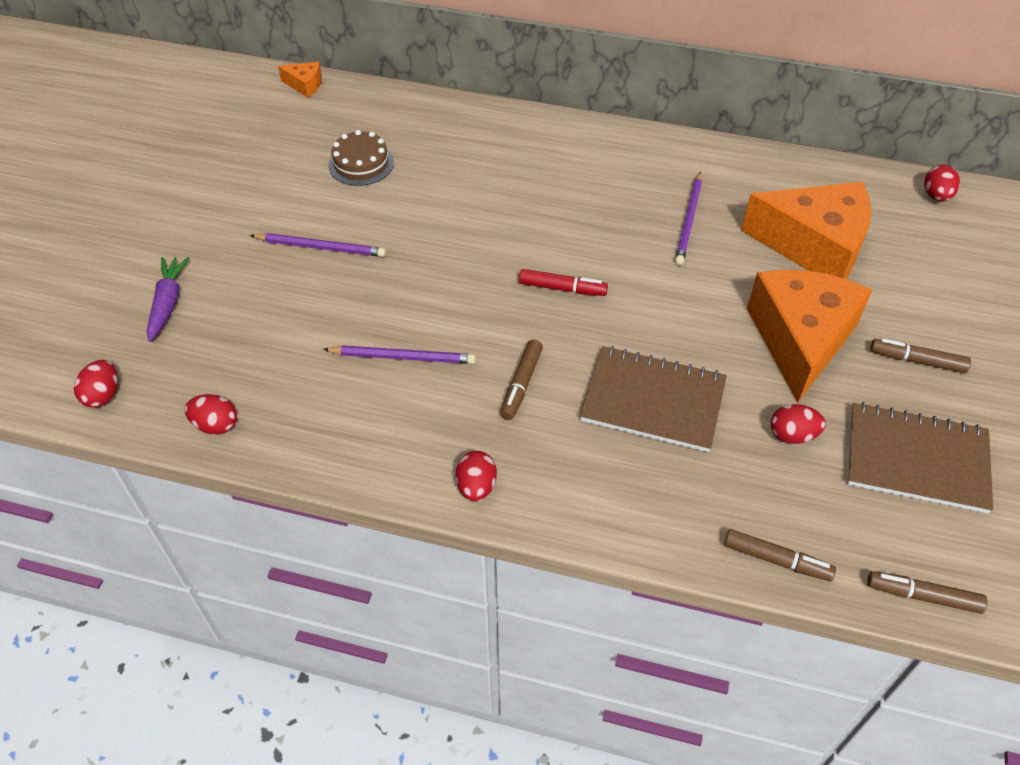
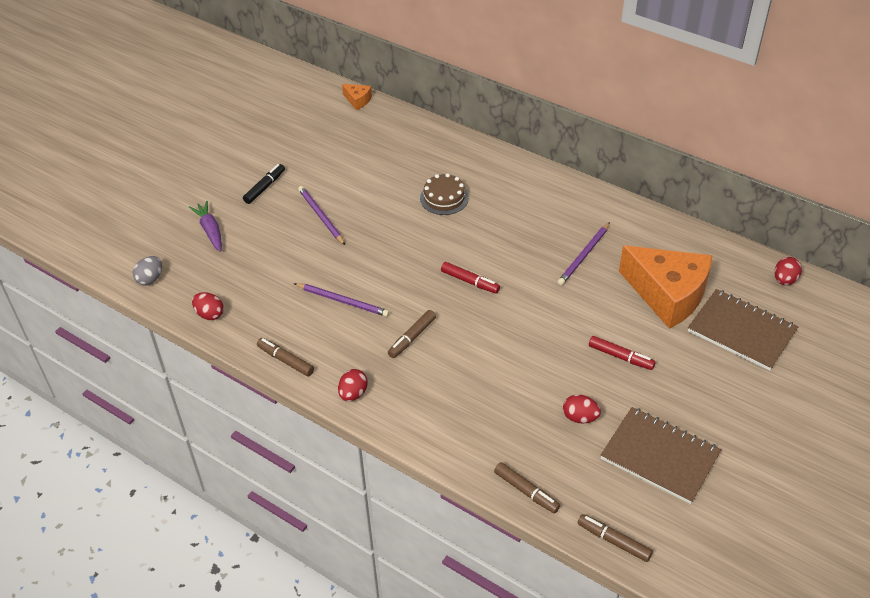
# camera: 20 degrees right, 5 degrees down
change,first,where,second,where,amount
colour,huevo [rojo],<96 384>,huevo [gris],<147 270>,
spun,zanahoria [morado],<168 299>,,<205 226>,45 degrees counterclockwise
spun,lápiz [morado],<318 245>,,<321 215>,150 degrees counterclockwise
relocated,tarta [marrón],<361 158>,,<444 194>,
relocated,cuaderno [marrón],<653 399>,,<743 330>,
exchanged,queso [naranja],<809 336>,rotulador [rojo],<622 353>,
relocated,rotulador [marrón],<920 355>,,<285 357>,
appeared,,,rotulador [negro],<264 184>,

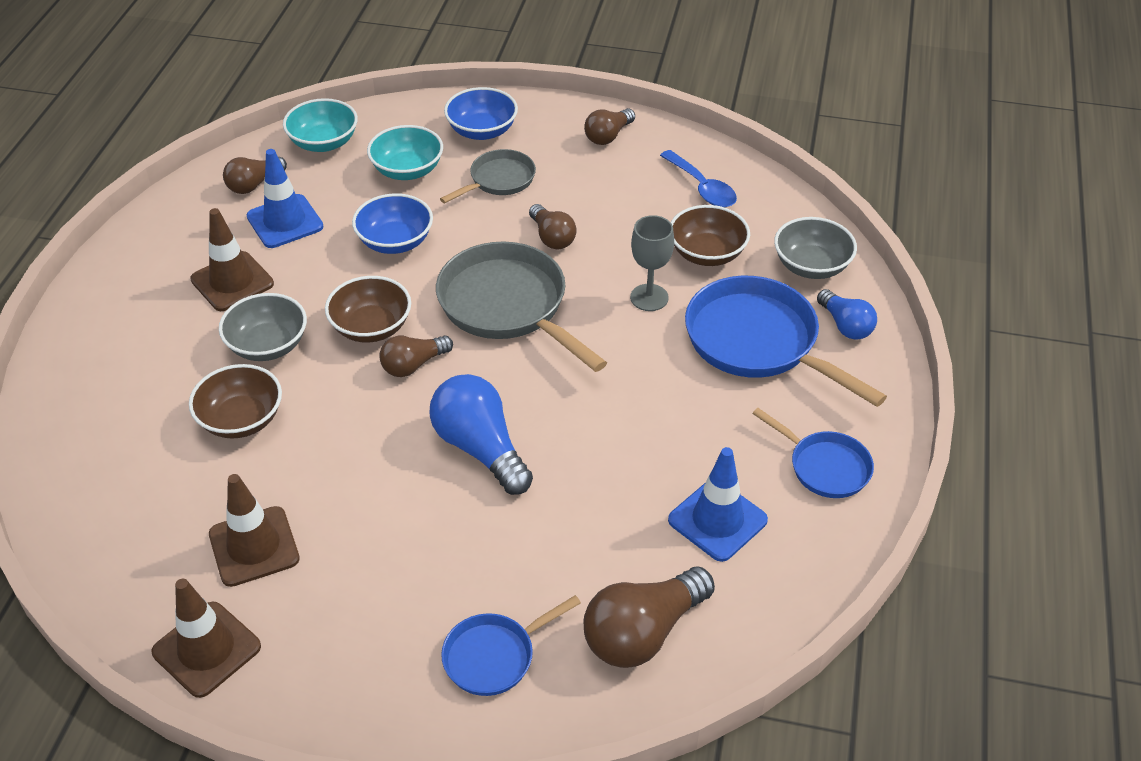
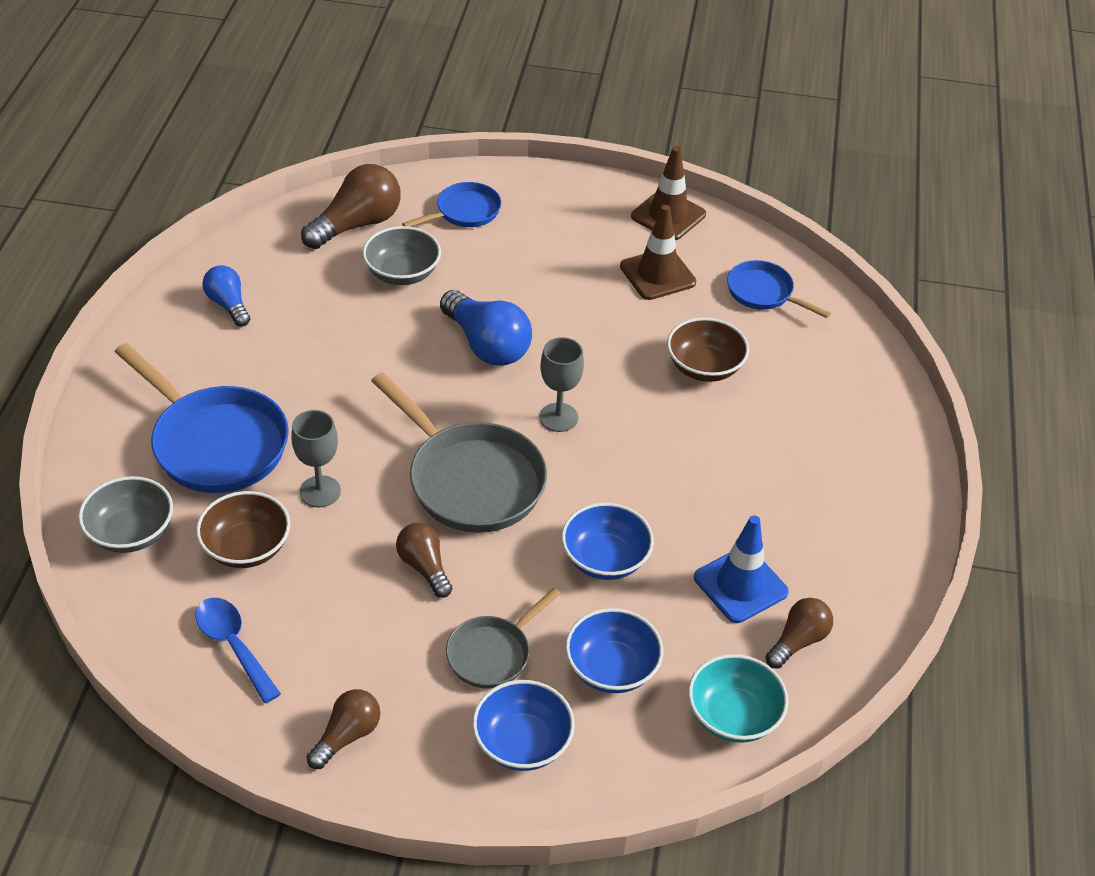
# camera: 175 degrees right, 0 degrees up
change,first,where,second,where,amount
missing,cono de tráfico [marrón],<232 259>,,,
relocated,cuenco [gris],<263 327>,,<401 255>,
missing,cuenco [marrón],<368 309>,,,
colour,cuenco [turquesa],<405 152>,cuenco [azul],<614 650>,
exchanged,bombilla [marrón],<416 356>,copa [gris],<561 384>,
missing,cono de tráfico [azul],<718 504>,,,
relocated,sartén [azul],<813 453>,,<779 289>,
relocated,bombilla [azul],<847 314>,,<226 296>,

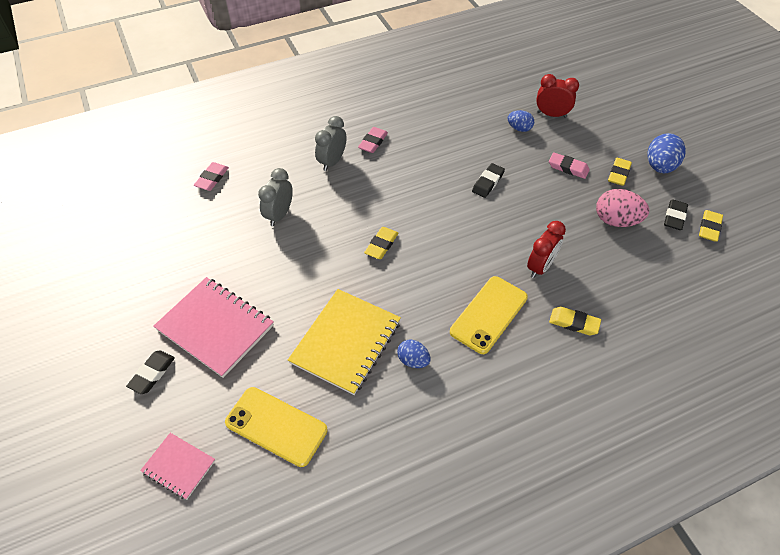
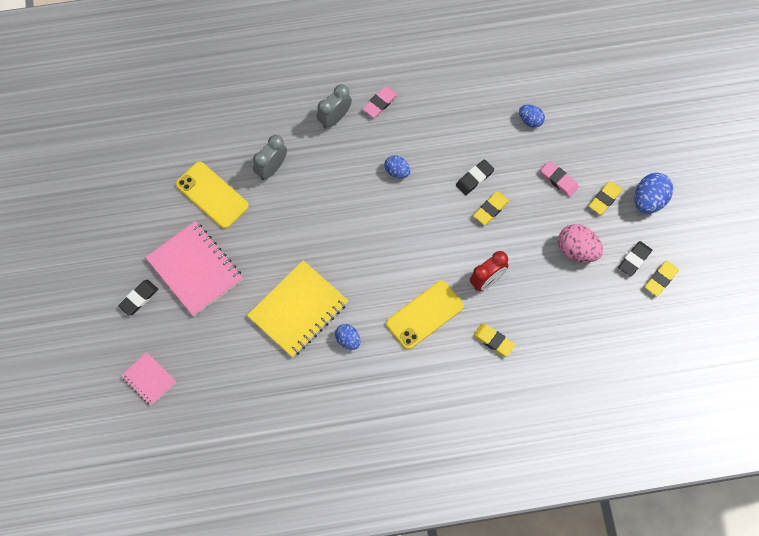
# camera: 15 degrees right, 15 degrees up
change,first,where,second,where,amount
missing,goma de borrar [rosa],<211 176>,,,
relocated,móvil [amarillo],<276 427>,,<212 195>,
relocated,goma de borrar [amarillo],<381 243>,,<491 208>,
missing,despertador [rojo],<557 96>,,,
appeared,,,huevo [azul],<397 166>,

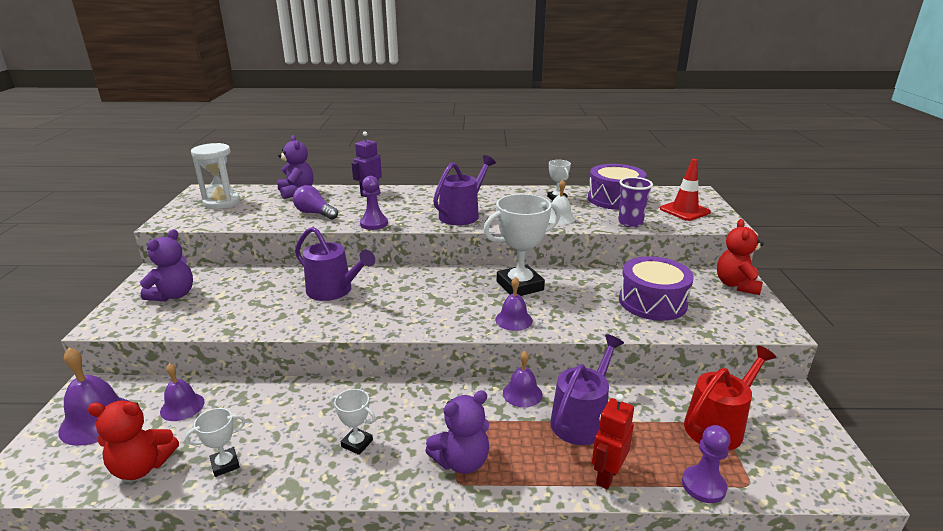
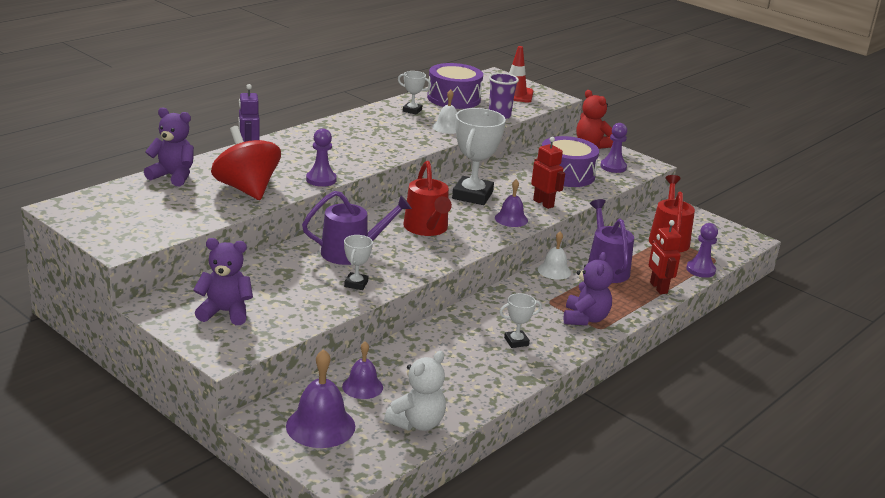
# camera: 50 degrees left, 0 degrees up
change,first,where,second,where,amount
colour,osito [rojo],<133 440>,osito [blanco],<415 391>,
spun,osito [morado],<166 265>,,<223 281>,60 degrees counterclockwise
relocated,trofeo [blanco],<215 442>,,<358 262>,
missing,reloj de arena [blanco],<215 176>,,,
exchanged,bombilla [morado],<315 202>,peonza [rojo],<246 163>,
missing,regadera [morado],<464 190>,,,
colour,campana [morado],<523 379>,campana [blanco],<554 255>,
appeared,,,regadera [rojo],<427 198>,
appeared,,,robot [rojo],<548 173>,
appeared,,,peón [morado],<613 148>,

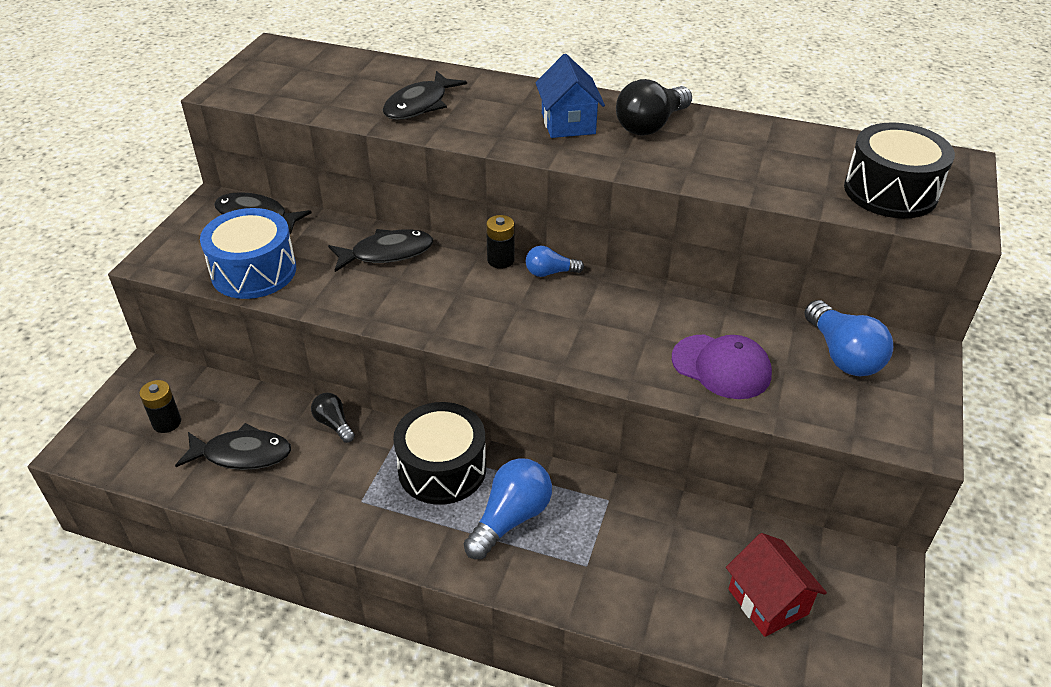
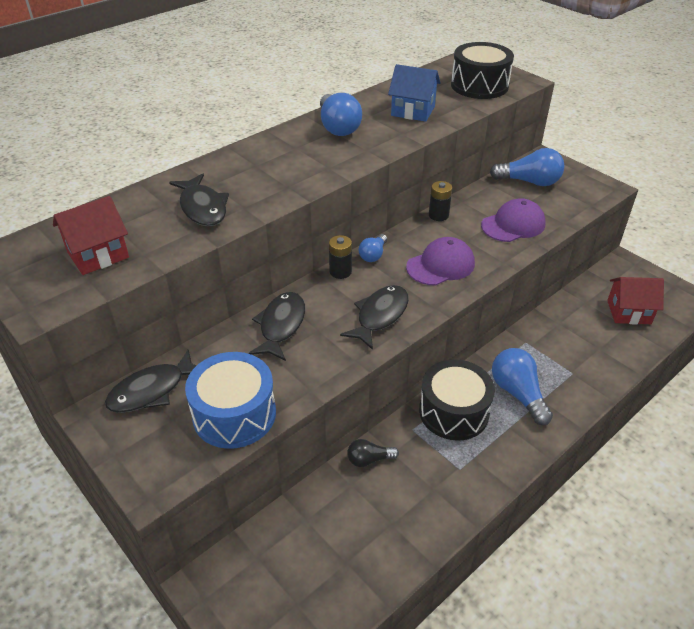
# camera: 60 degrees left, 0 degrees up
change,first,where,second,where,amount
relocated,pila [negro],<160 406>,,<440 201>,
relocated,pez [negro],<233 446>,,<374 317>,
relocated,casa [azul],<570 96>,,<414 93>,
colour,bombilla [negro],<654 107>,bombilla [azul],<341 114>,
appeared,,,casa [rojo],<91 235>,
appeared,,,gorra [morado],<440 261>,

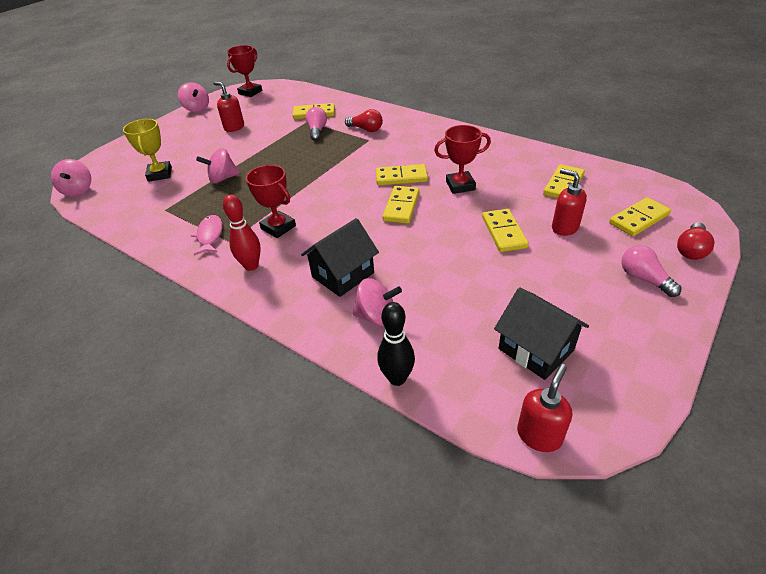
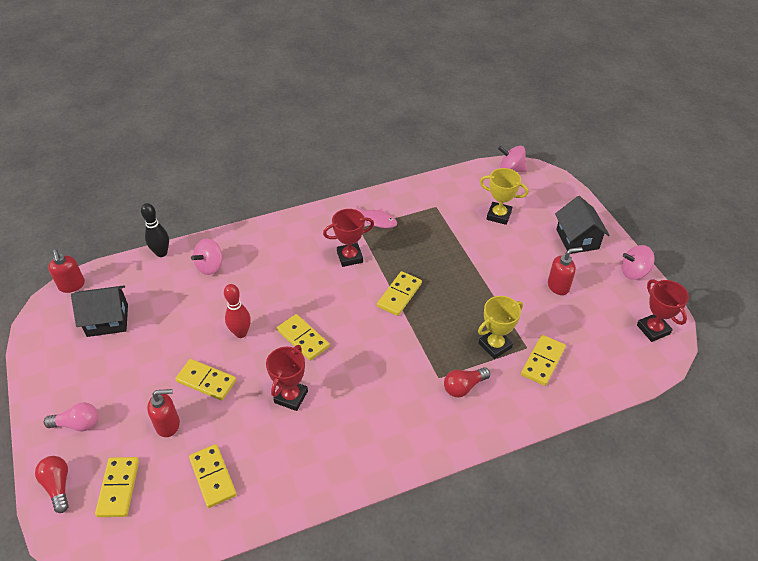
# camera: 120 degrees right, 5 degrees up
change,first,where,second,where,amount
missing,peonza [rosa],<218 166>,,,
relocated,bolo [rojo],<242 232>,,<237 311>,
relocated,casa [negro],<340 257>,,<582 225>,
exchanged,bombilla [rosa],<316 124>,trofeo [amarillo],<500 327>,
relocated,ficha de dominó [amarillo],<402 175>,,<399 293>,

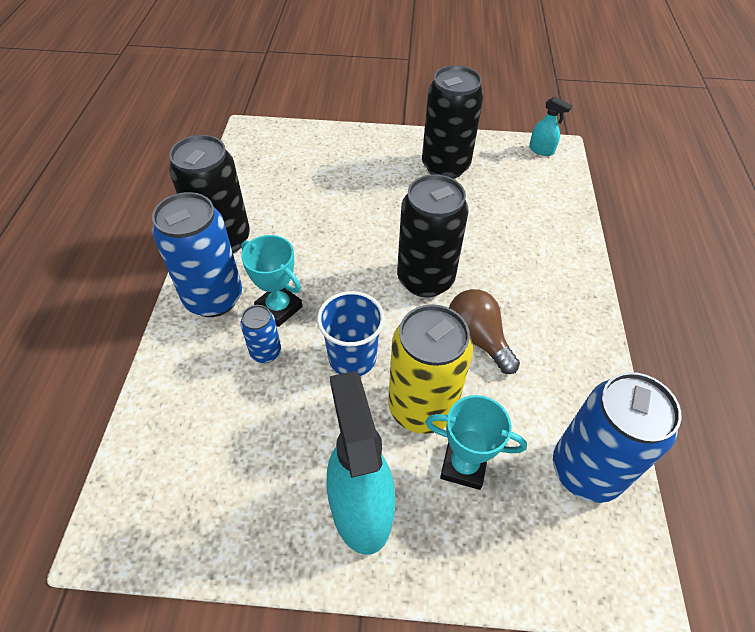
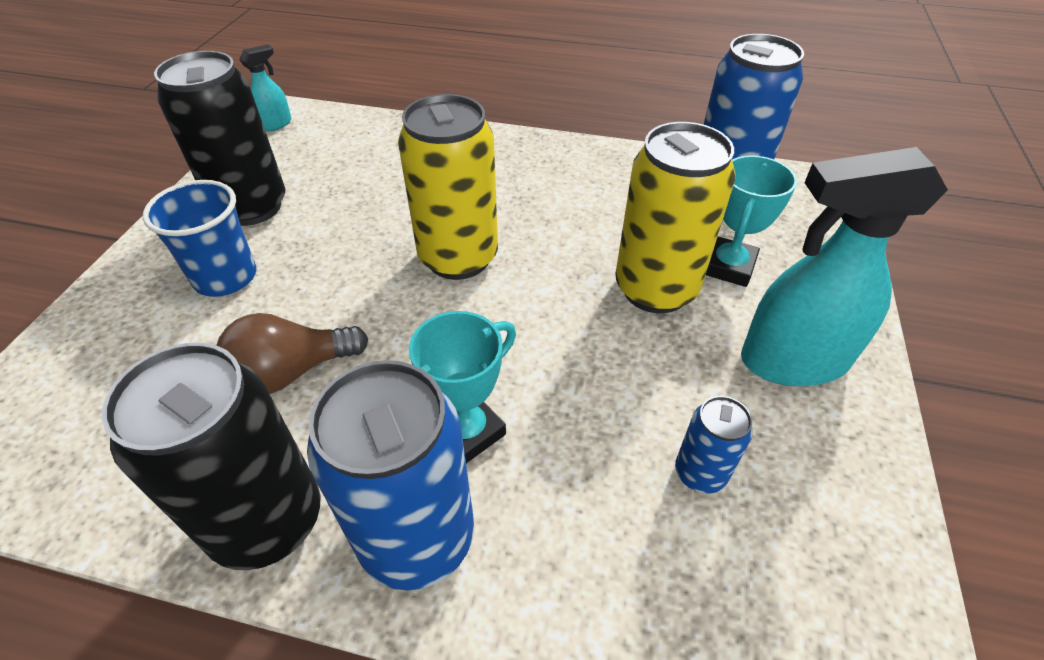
# camera: 80 degrees left, 5 degrees down
change,first,where,second,where,amount
relocated,lata [azul],<260 334>,,<714 445>,
relocated,vaso [azul],<351 333>,,<199 238>,
colour,lata [negro],<433 236>,lata [amarillo],<448 187>,
relocated,bombilla [marrón],<484 331>,,<292 353>,

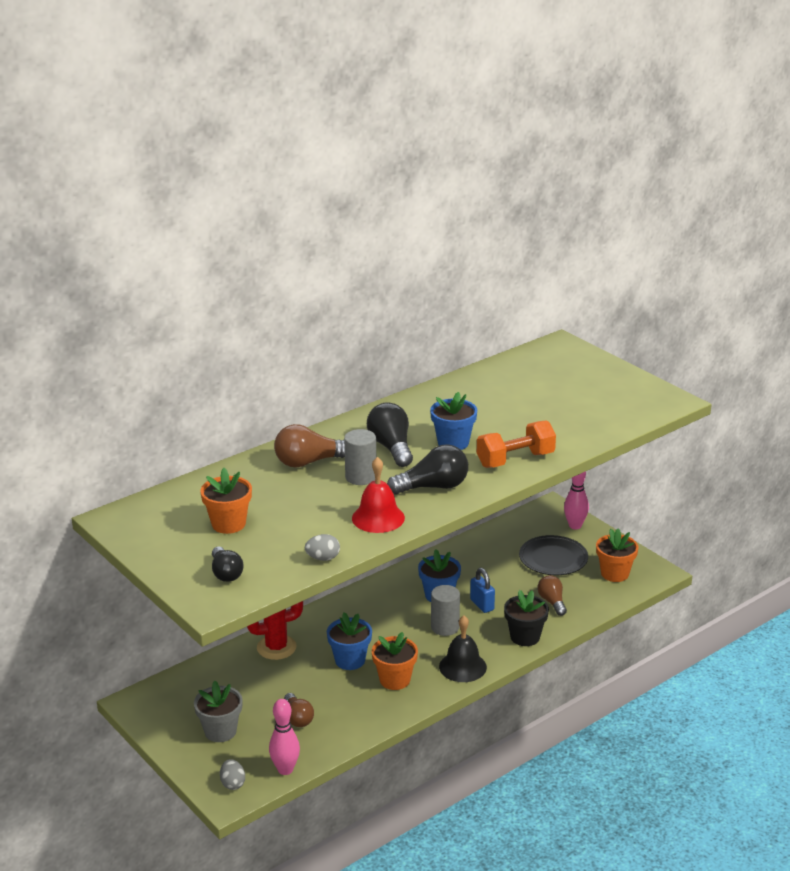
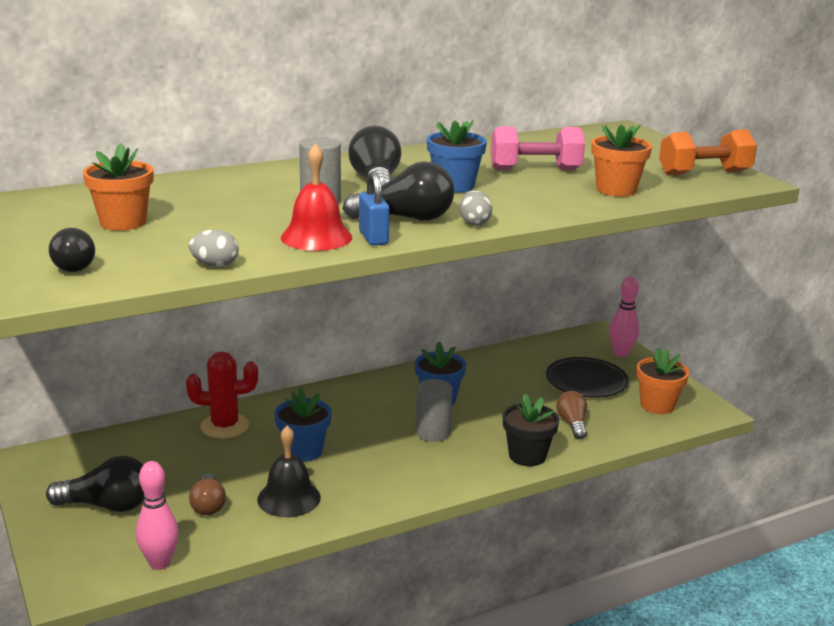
# camera: 10 degrees right, 5 degrees down
change,first,where,second,where,amount
exchanged,maceta [gris],<218 711>,bombilla [negro],<95 484>,
relocated,huevo [gris],<232 774>,,<475 208>,
missing,bombilla [marrón],<309 445>,,,
relocated,maceta [naranja],<395 661>,,<621 160>,
relocated,campana [negro],<463 648>,,<289 471>,
relocated,candado [azul],<482 590>,,<374 208>,
relocated,mancuerna [naranja],<516 444>,,<708 152>,
appeared,,,mancuerna [rosa],<537 148>,

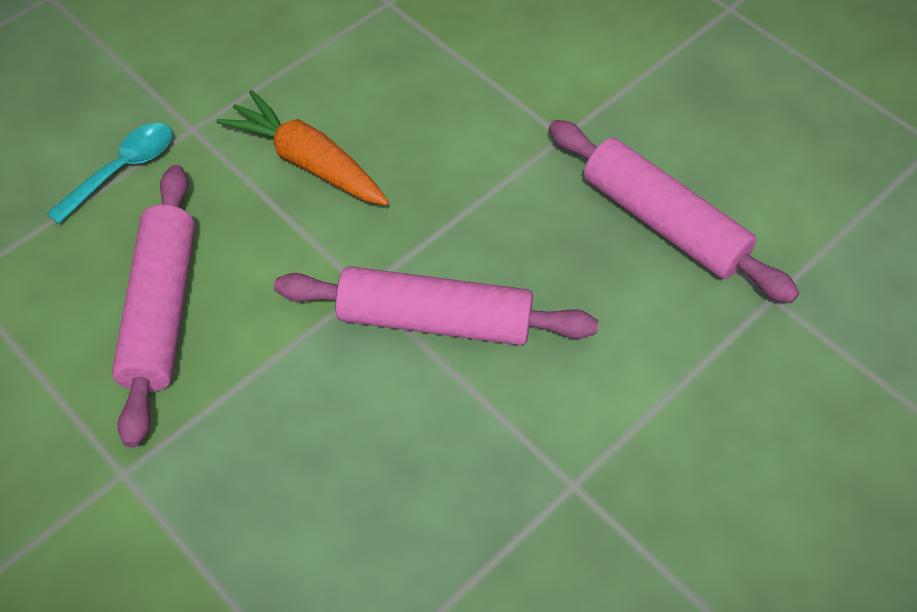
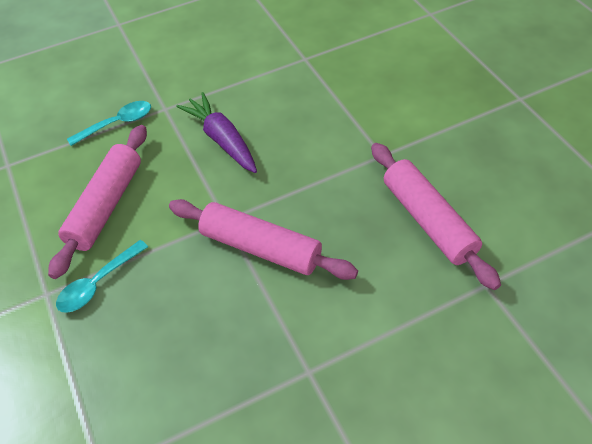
# camera: 20 degrees right, 5 degrees down
change,first,where,second,where,amount
colour,zanahoria [naranja],<302 147>,zanahoria [morado],<216 132>,
appeared,,,cuchara [turquesa],<102 276>,

